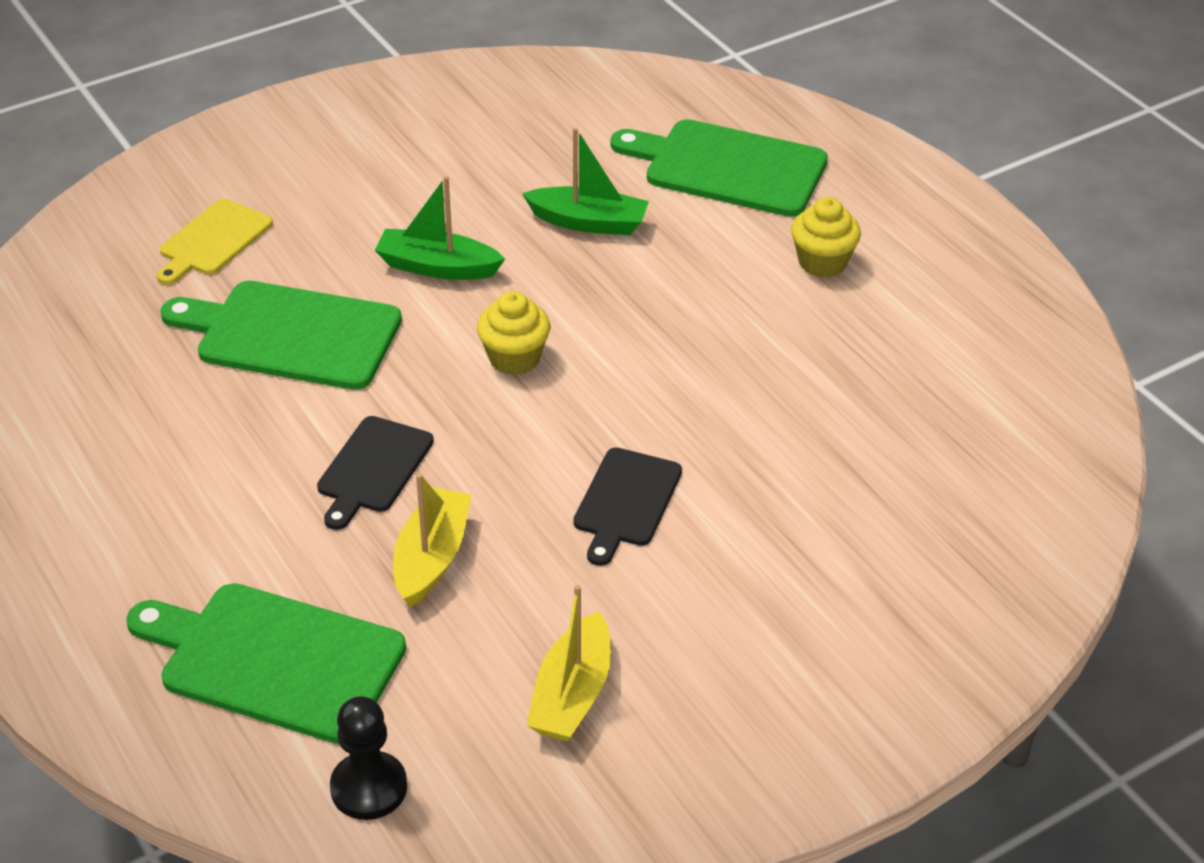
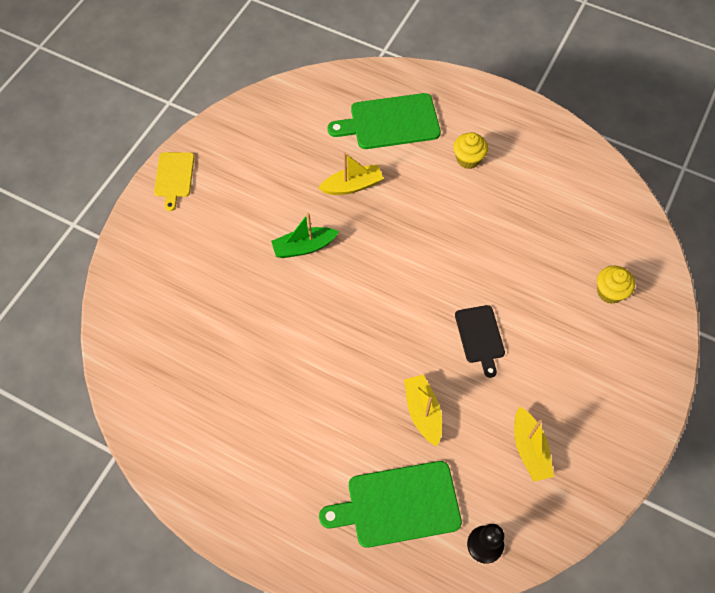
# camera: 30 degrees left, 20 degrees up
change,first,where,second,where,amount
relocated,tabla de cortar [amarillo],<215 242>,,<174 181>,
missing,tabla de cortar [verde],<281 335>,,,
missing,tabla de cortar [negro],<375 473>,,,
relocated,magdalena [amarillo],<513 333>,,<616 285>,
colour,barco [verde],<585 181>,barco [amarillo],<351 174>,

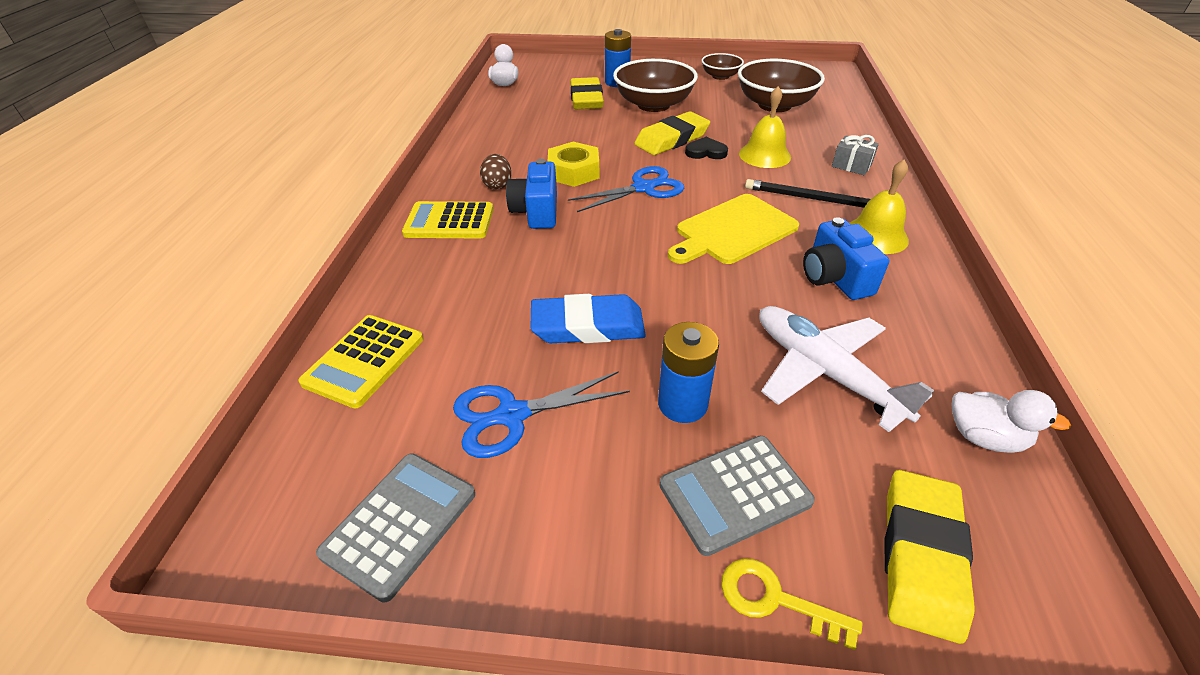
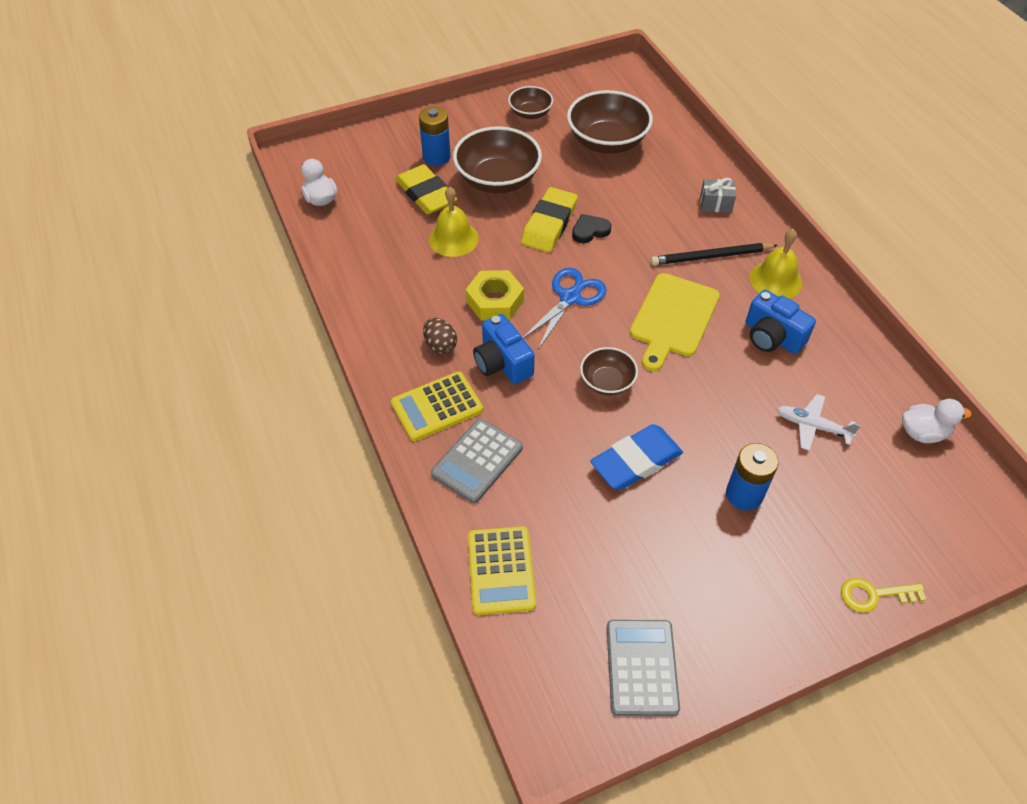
# camera: 30 degrees left, 10 degrees up
change,first,where,second,where,amount
missing,tijeras [azul],<541 414>,,,
relocated,calculadora [gris],<737 496>,,<477 461>,
relocated,campana [amarillo],<765 127>,,<454 222>,
size,avión [blanco],<847 369>,,<819 422>,x0.58
missing,goma de borrar [amarillo],<930 557>,,,
appeared,,,cuenco [marrón],<609 371>,

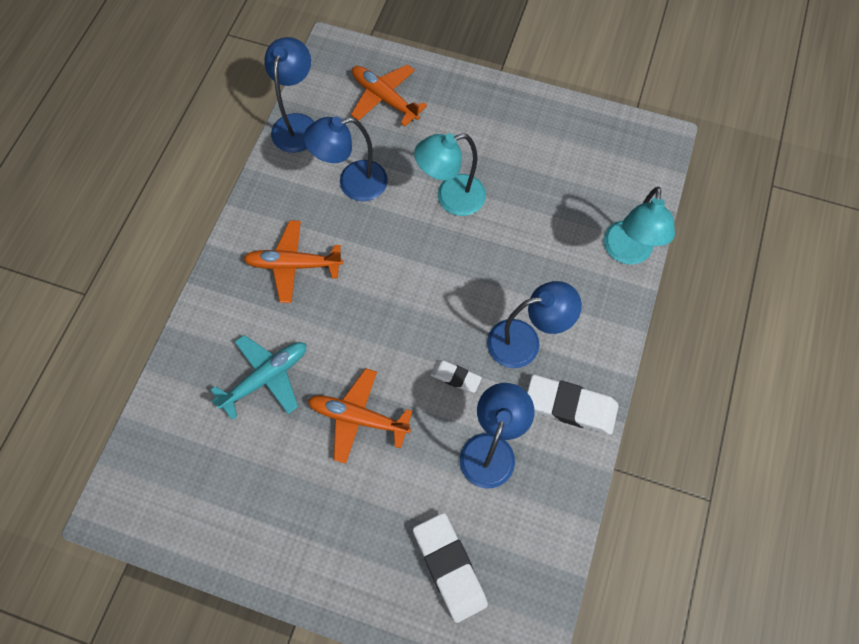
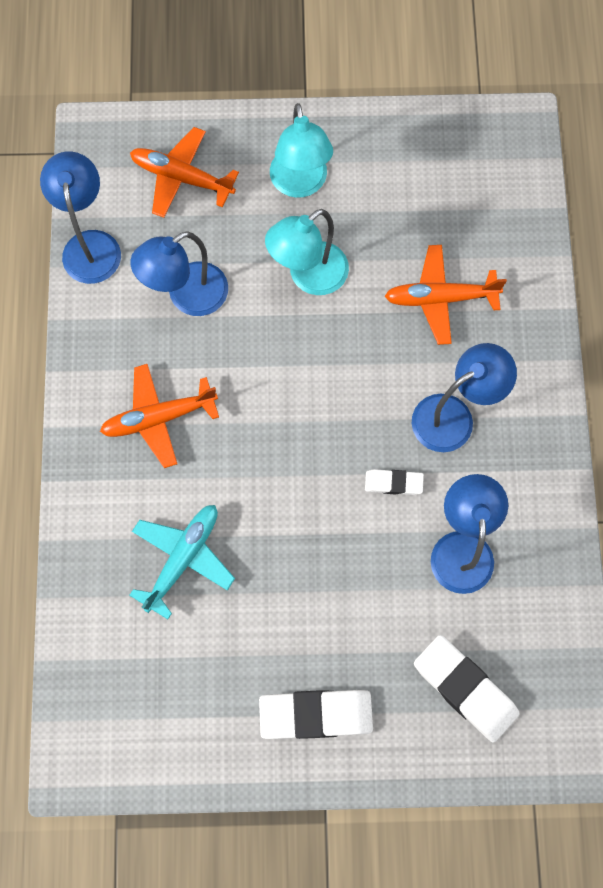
# camera: 20 degrees left, 5 degrees up
change,first,where,second,where,amount
relocated,avión [naranja],<360 416>,,<446 295>,
relocated,goma de borrar [blanco],<573 405>,,<316 714>,
relocated,lámpara [turquesa],<639 226>,,<301 150>,

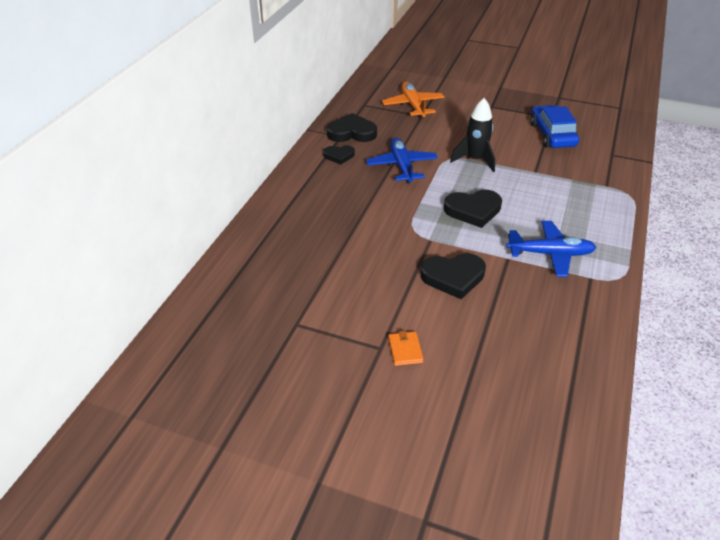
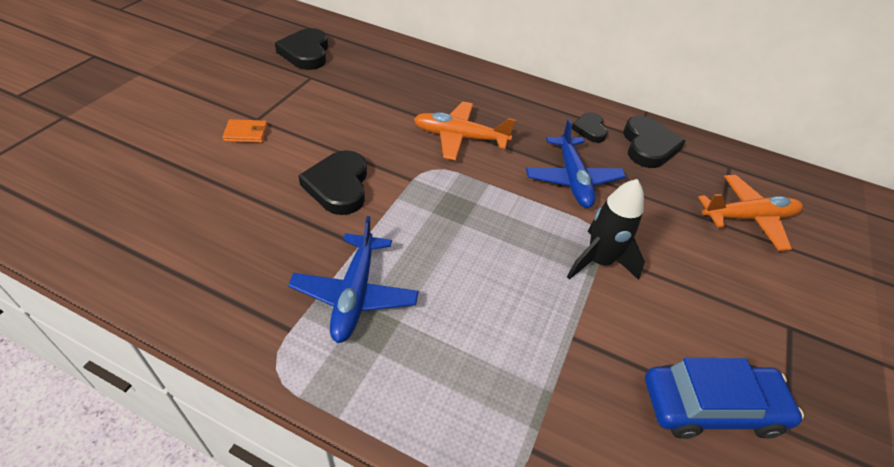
# camera: 90 degrees right, 5 degrees up
change,first,where,second,where,amount
spun,avión [azul],<402 160>,,<576 163>,90 degrees clockwise
relocated,corazón [negro],<473 209>,,<301 49>,
appeared,,,avión [naranja],<464 130>,

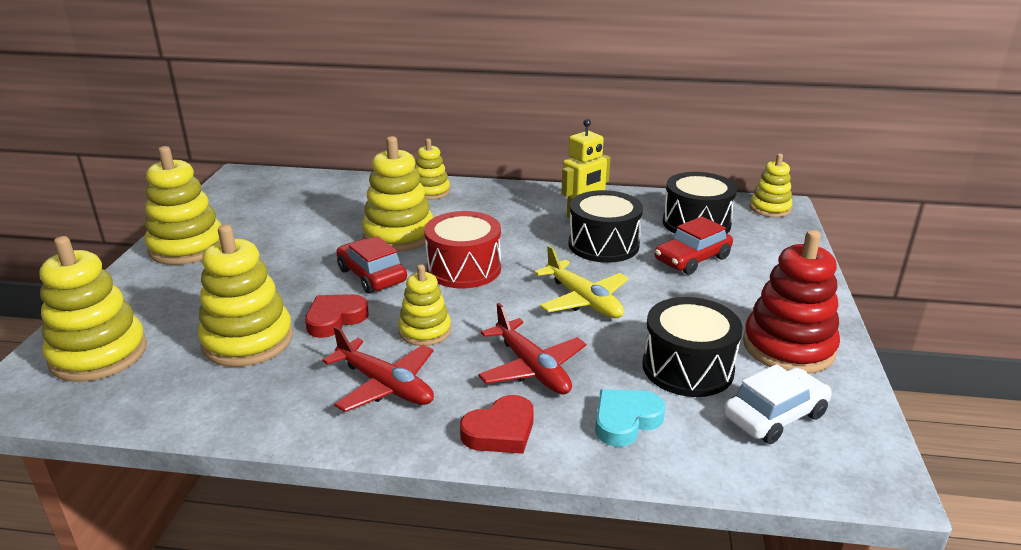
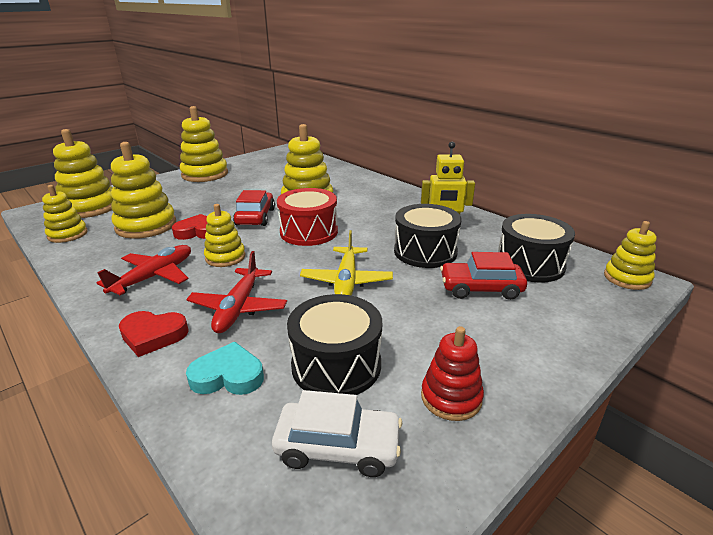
# camera: 40 degrees right, 0 degrees up
change,first,where,second,where,amount
spun,avión [rojo],<378 369>,,<143 270>,135 degrees counterclockwise
relocated,juguete apilable [amarillo],<432 169>,,<65 214>,
size,juguete apilable [rojo],<791 302>,,<452 373>,x0.60

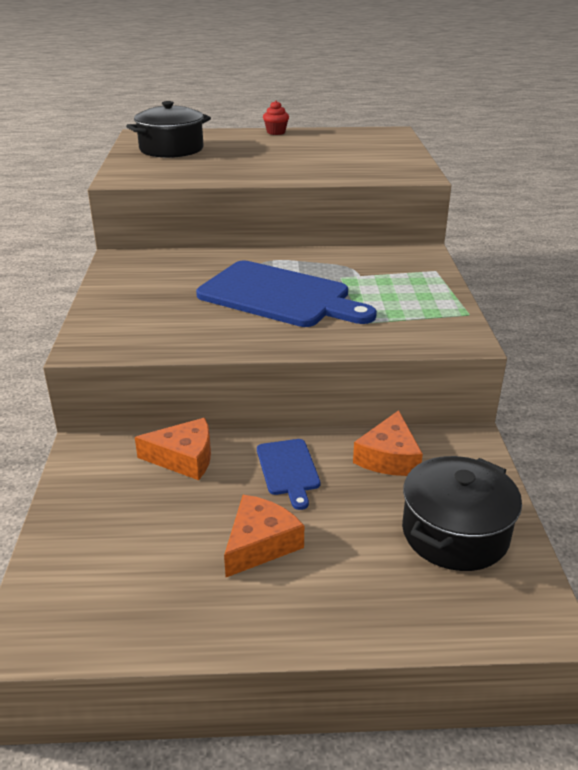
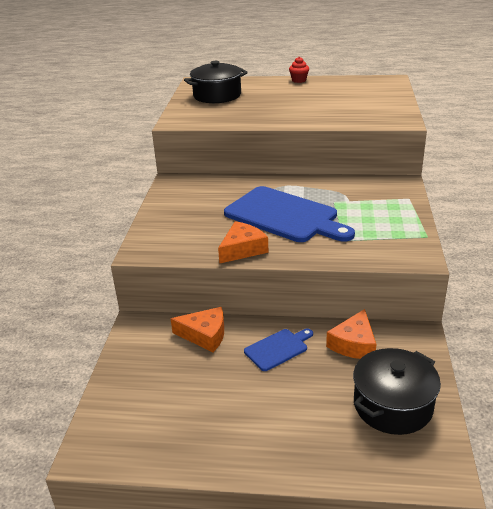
# camera: 10 degrees right, 0 degrees up
change,first,where,second,where,amount
relocated,queso [naranja],<264 536>,,<243 242>,
spun,tabla de cortar [azul],<288 474>,,<278 350>,120 degrees counterclockwise

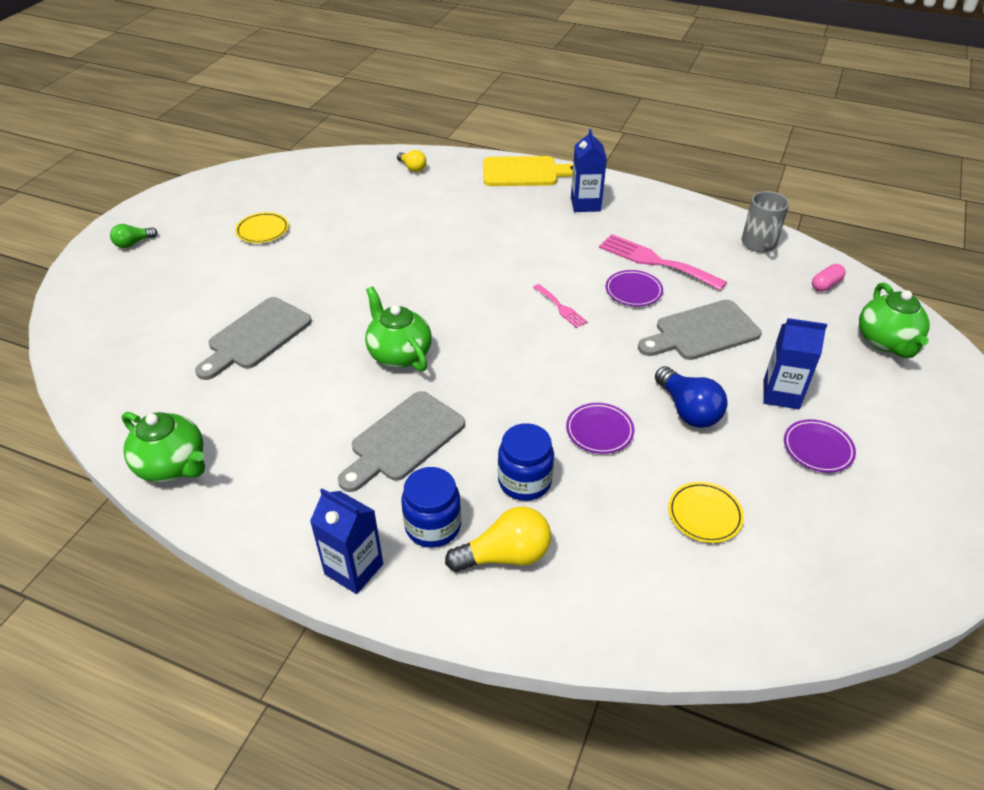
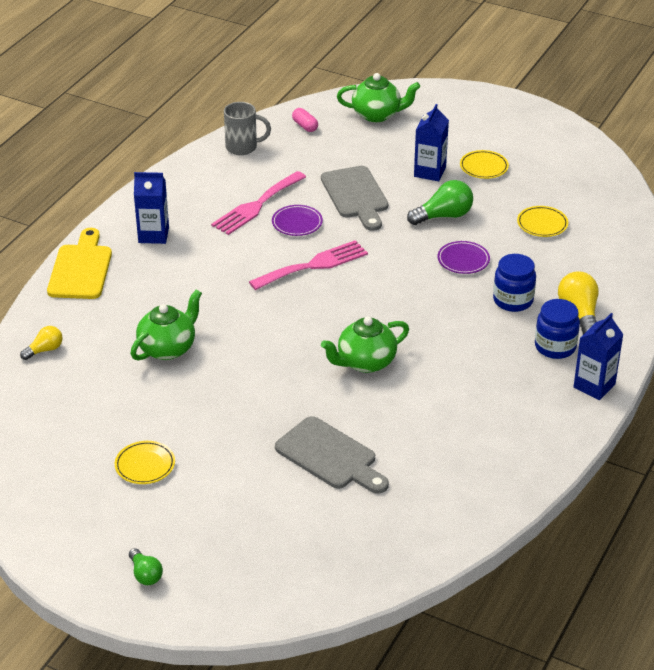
# camera: 85 degrees left, 5 degrees down
change,first,where,second,where,amount
relocated,tetera [verde],<163 447>,,<166 325>,
missing,tabla de cortar [gris],<401 441>,,,
size,tenedor [rosa],<560 306>,,<308 265>,x1.90
colour,bombilla [azul],<691 397>,bombilla [verde],<440 202>,
colour,plato [morado],<820 446>,plato [amarillo],<484 164>,

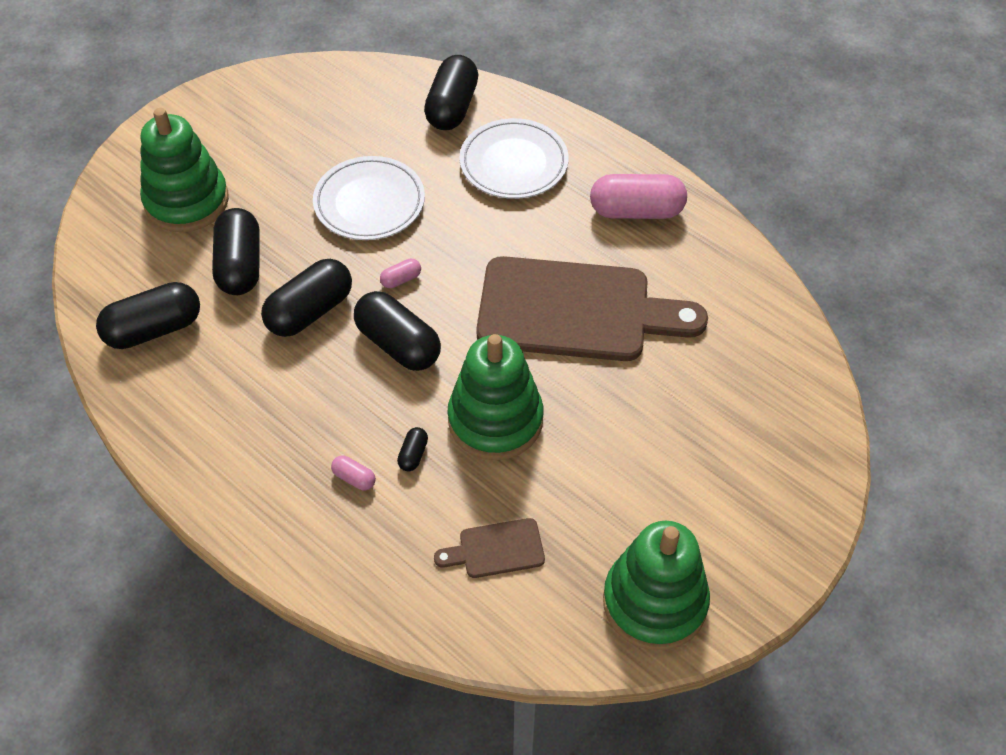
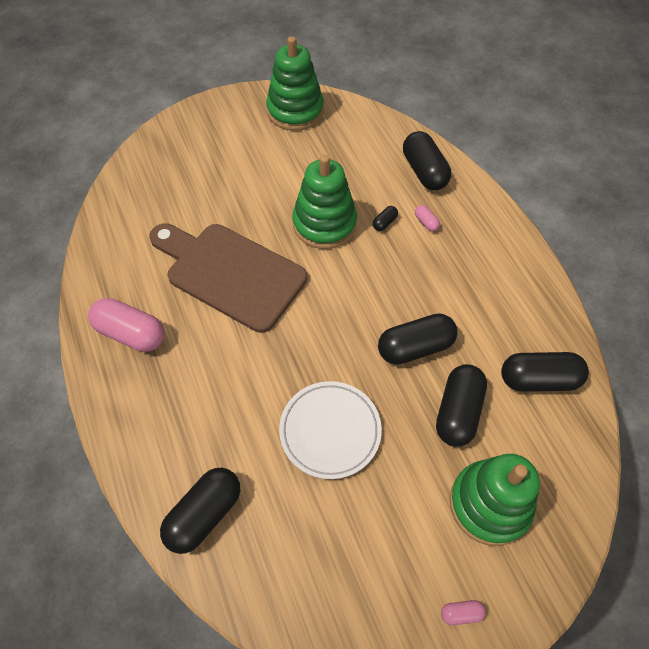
# camera: 155 degrees left, 5 degrees up
change,first,where,second,where,amount
relocated,cápsula [negro],<397 331>,,<427 160>,
relocated,cápsula [rosa],<400 273>,,<463 612>,
missing,tabla de cortar [marrón],<489 548>,,,
missing,plato [blanco],<514 158>,,,

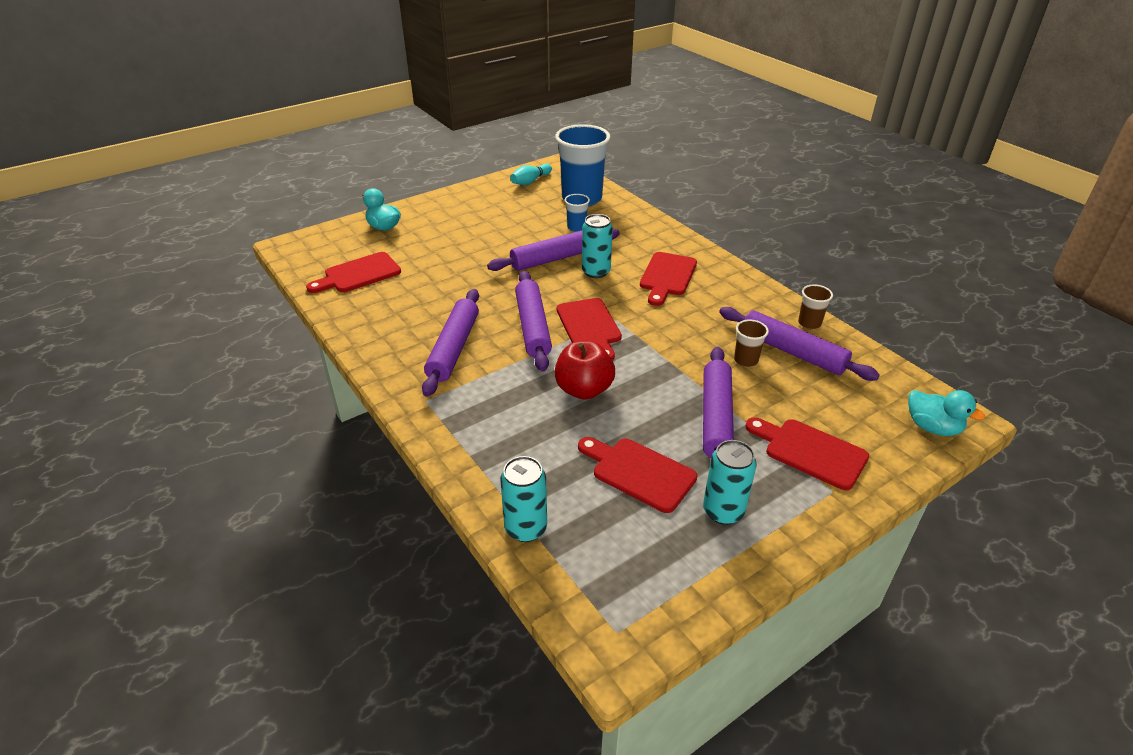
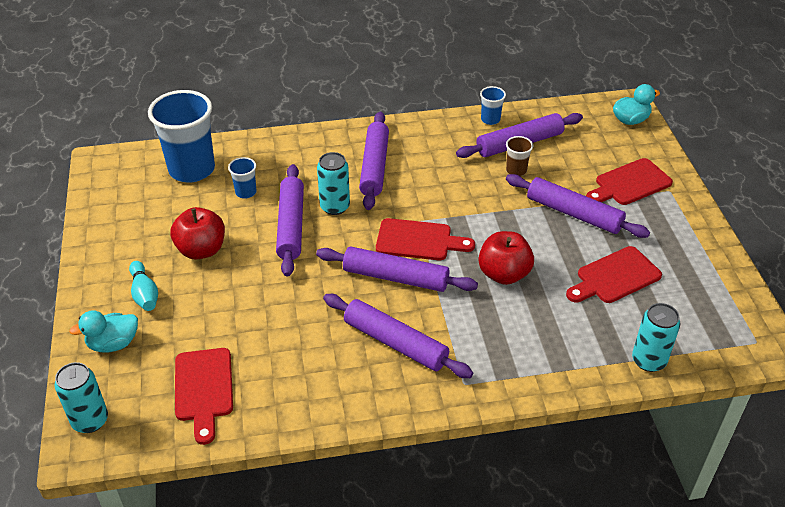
# camera: 65 degrees left, 5 degrees up
change,first,where,second,where,amount
relocated,bolo [turquesa],<531 174>,,<143 286>,
exchanged,tabla de cortar [rojo],<668 279>,rodillo [morado],<374 160>,
relocated,lata [turquesa],<730 482>,,<81 397>,
colour,vaso [marrón],<815 306>,vaso [azul],<493 105>,
appeared,,,manzana [rojo],<197 233>,

